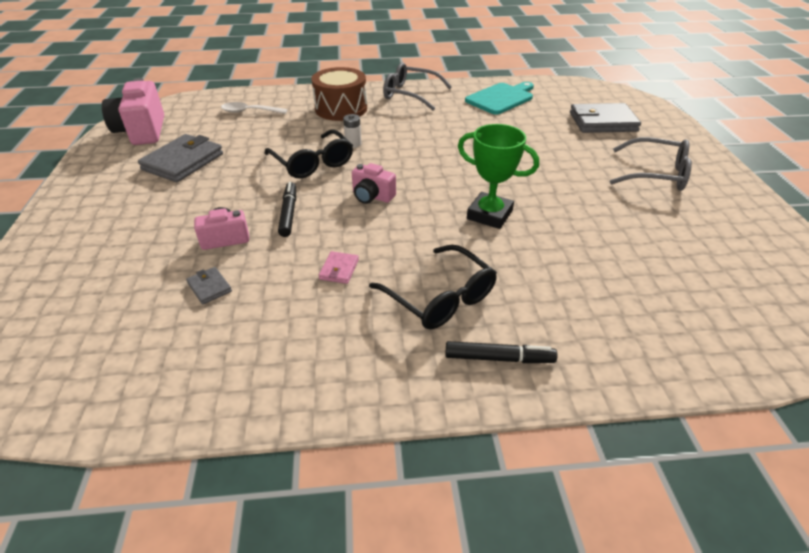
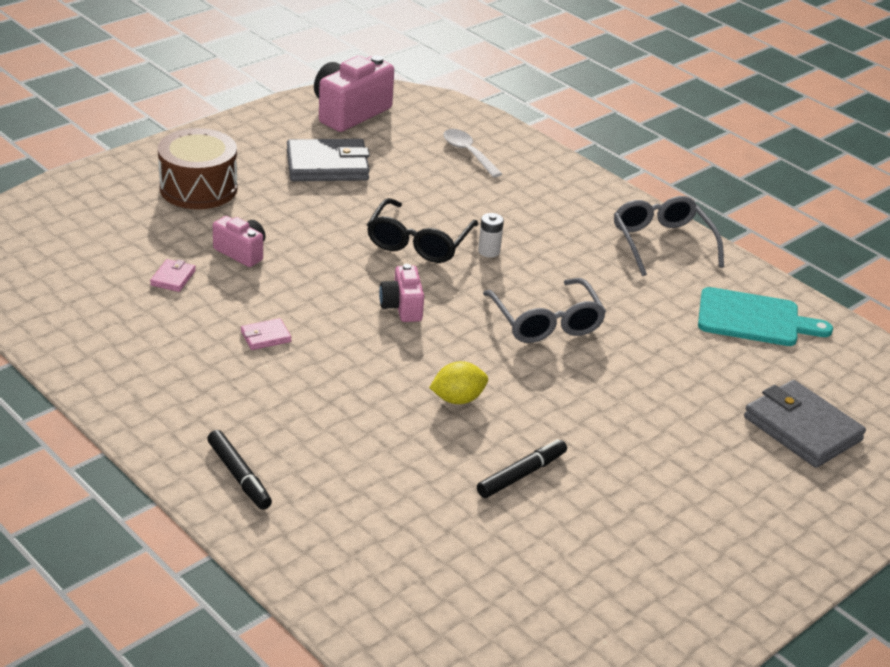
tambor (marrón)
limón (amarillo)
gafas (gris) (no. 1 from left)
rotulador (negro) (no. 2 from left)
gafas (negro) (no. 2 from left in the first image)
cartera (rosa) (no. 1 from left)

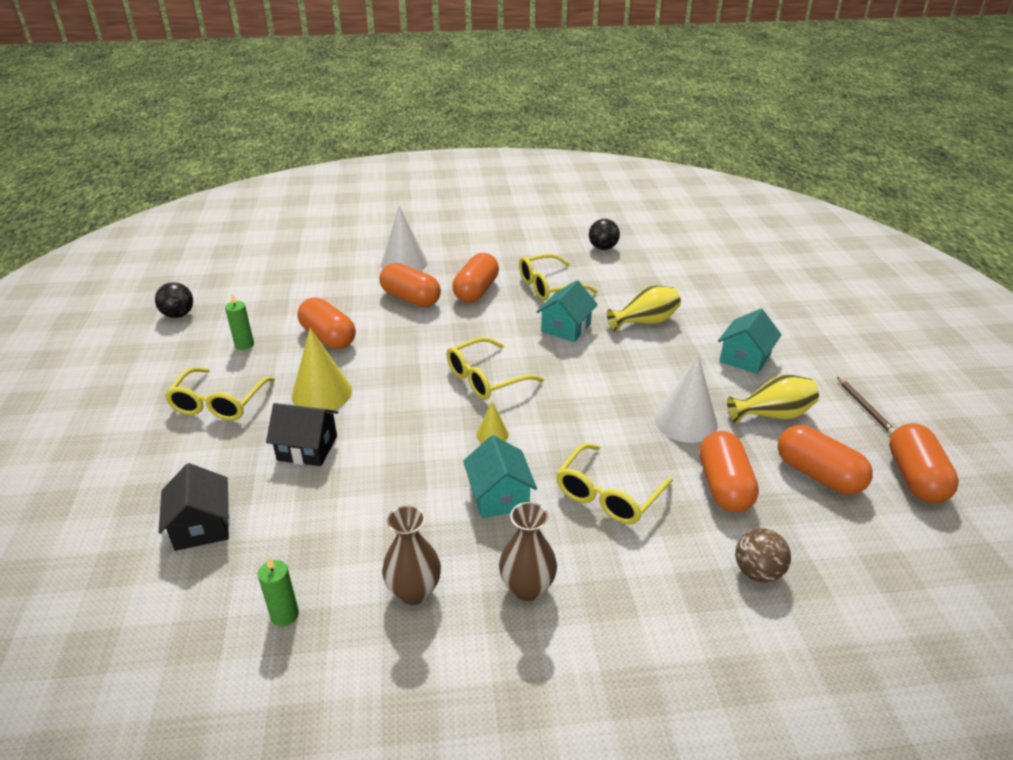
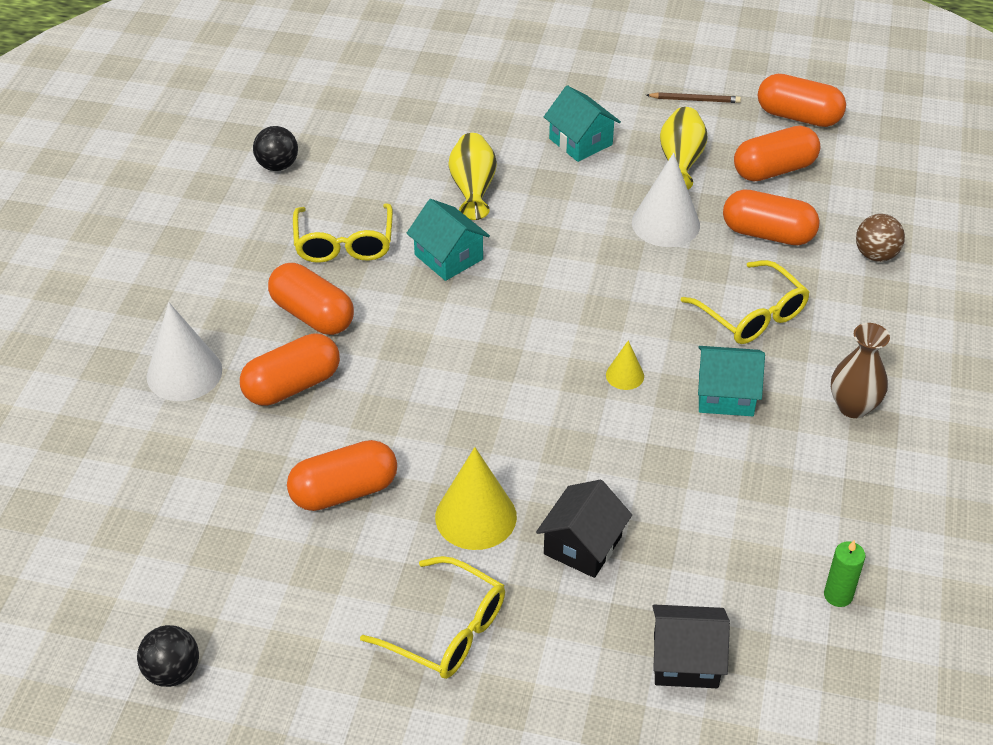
vela (verde) (no. 1 from left in the first image)
gafas (amarillo) (no. 2 from left in the first image)
florero (marrón) (no. 1 from left in the first image)

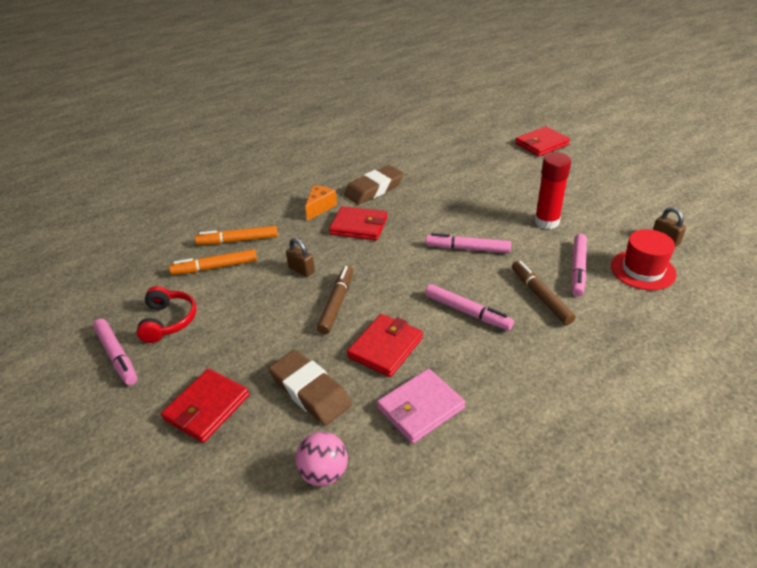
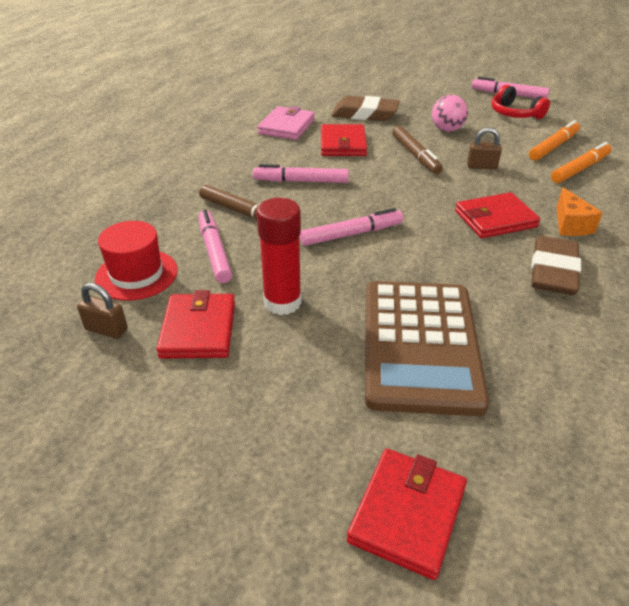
cartera (rojo) (no. 1 from left)
pelota (rosa)
calculadora (marrón)

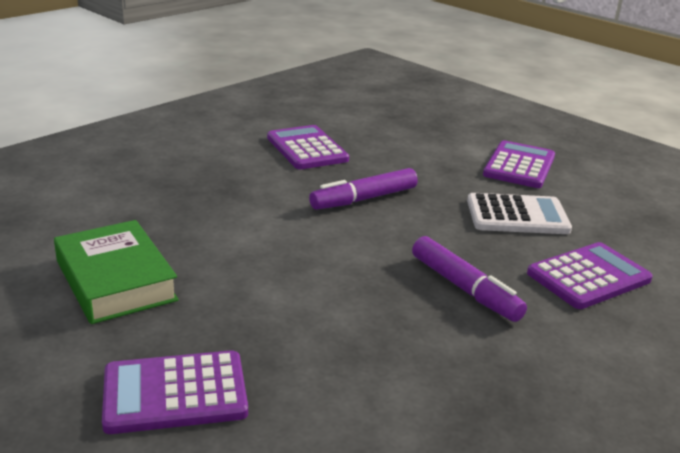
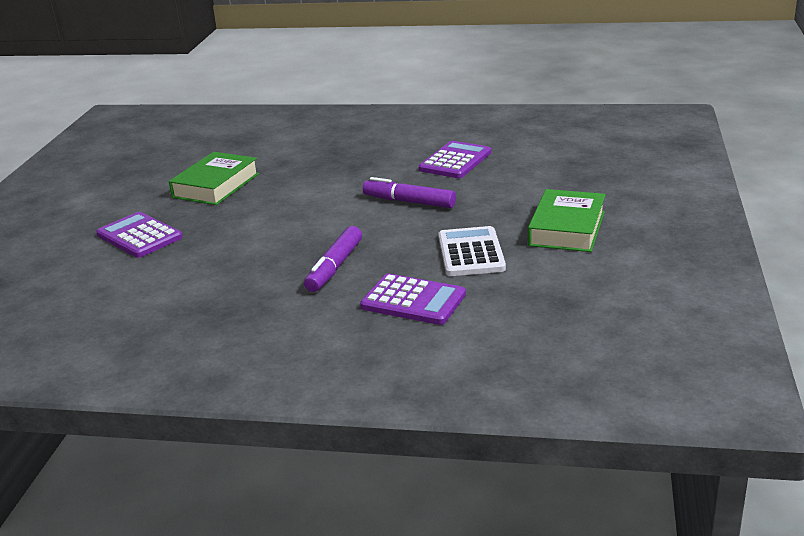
libro (verde) (no. 2 from left)
calculadora (blanco)

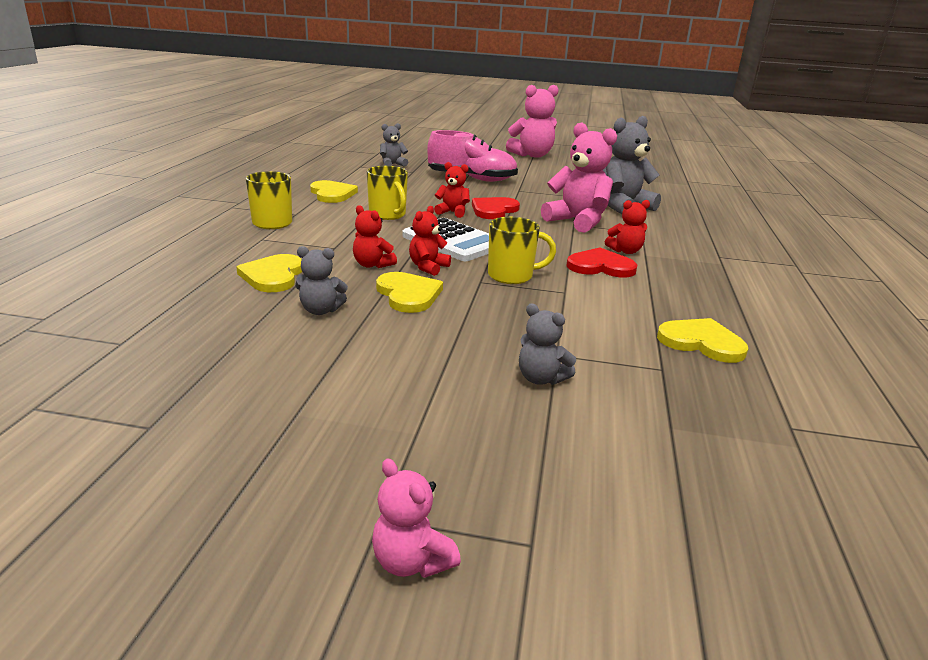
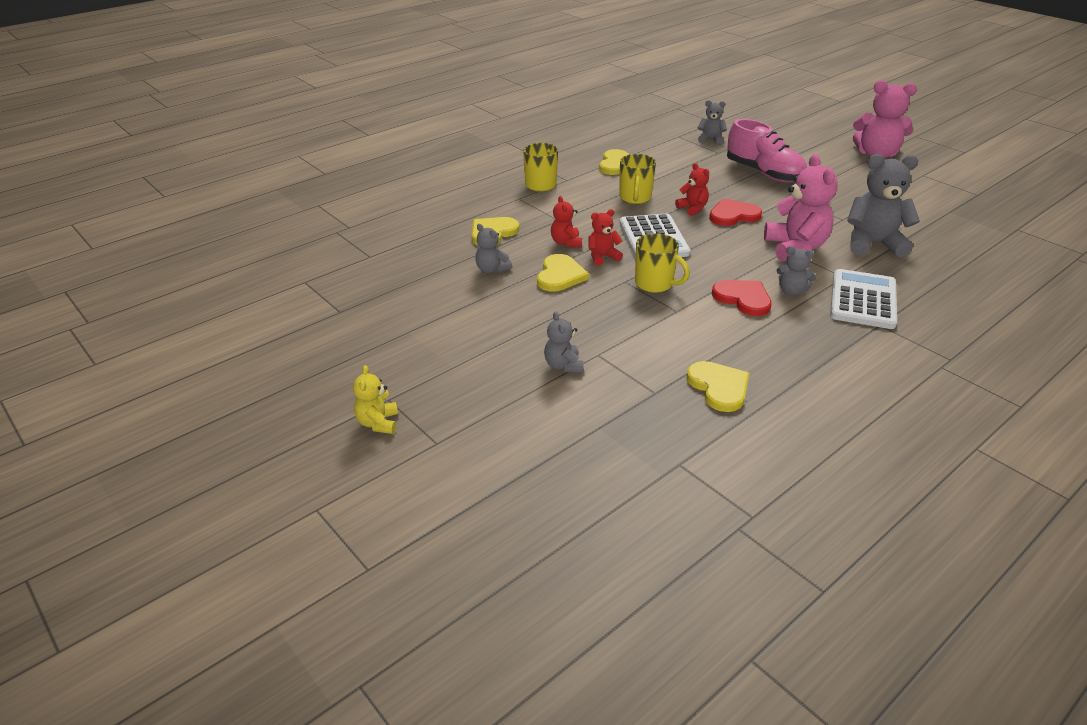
osito (gris) (no. 4 from left)
osito (amarillo)
calculadora (blanco) (no. 2 from left)

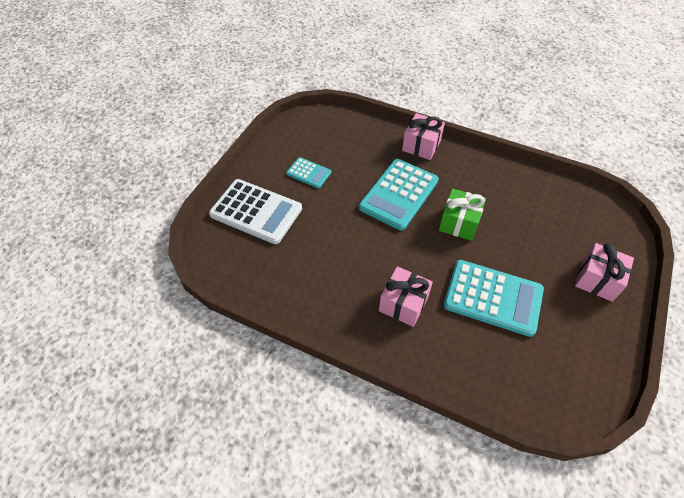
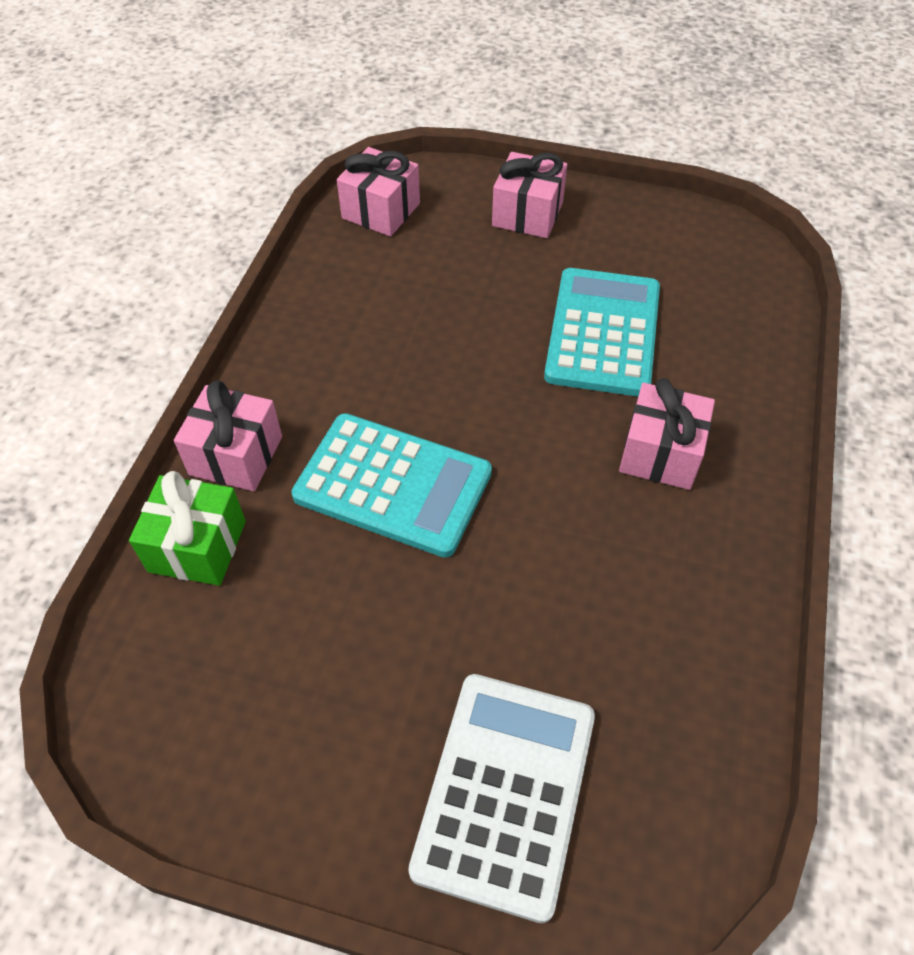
calculadora (turquesa) (no. 1 from left in the first image)
regalo (verde)
regalo (rosa) (no. 2 from left)

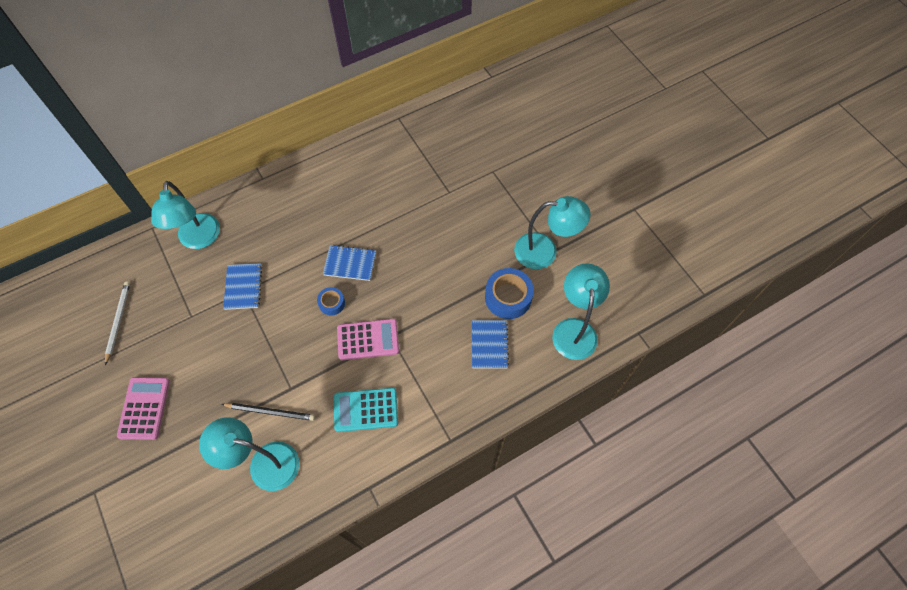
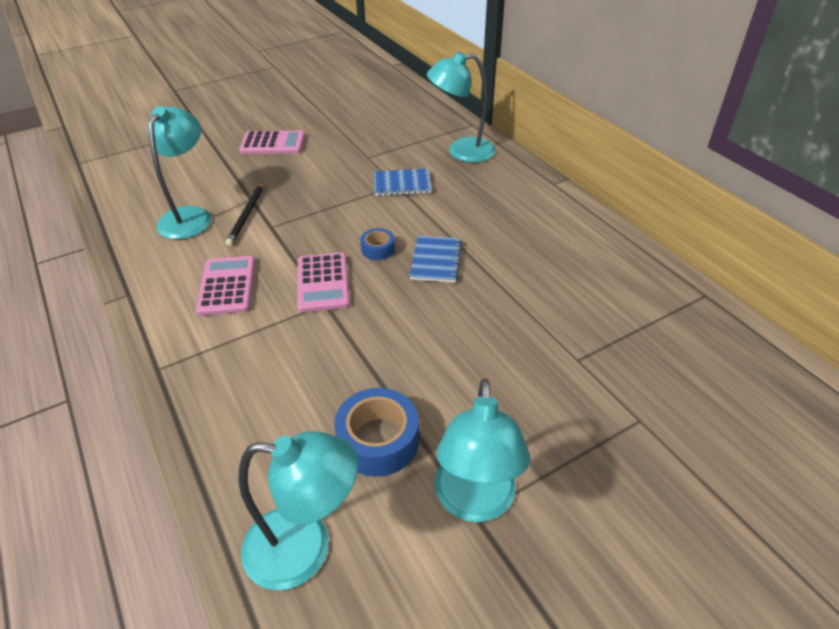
lápiz (blanco)
cuaderno (azul) (no. 3 from left in the first image)
calculadora (rosa) (no. 1 from left)

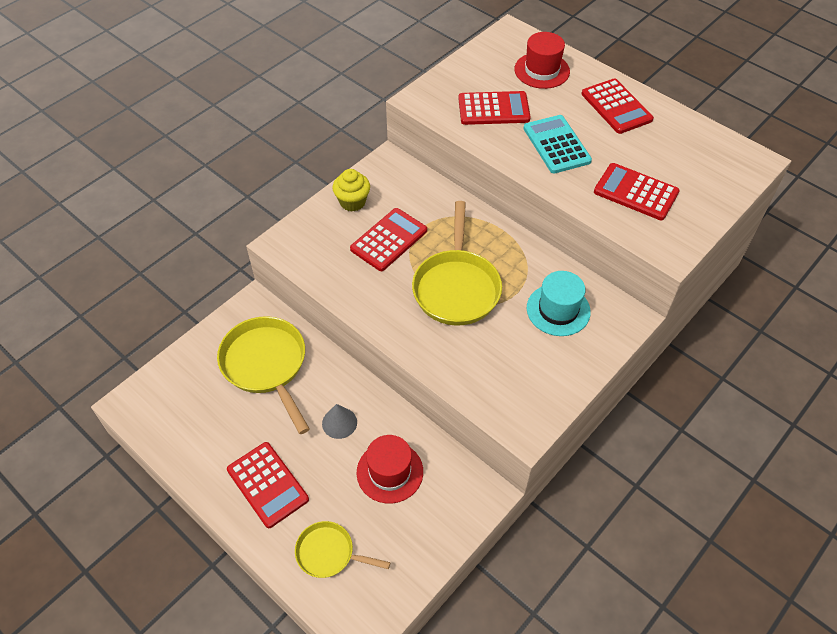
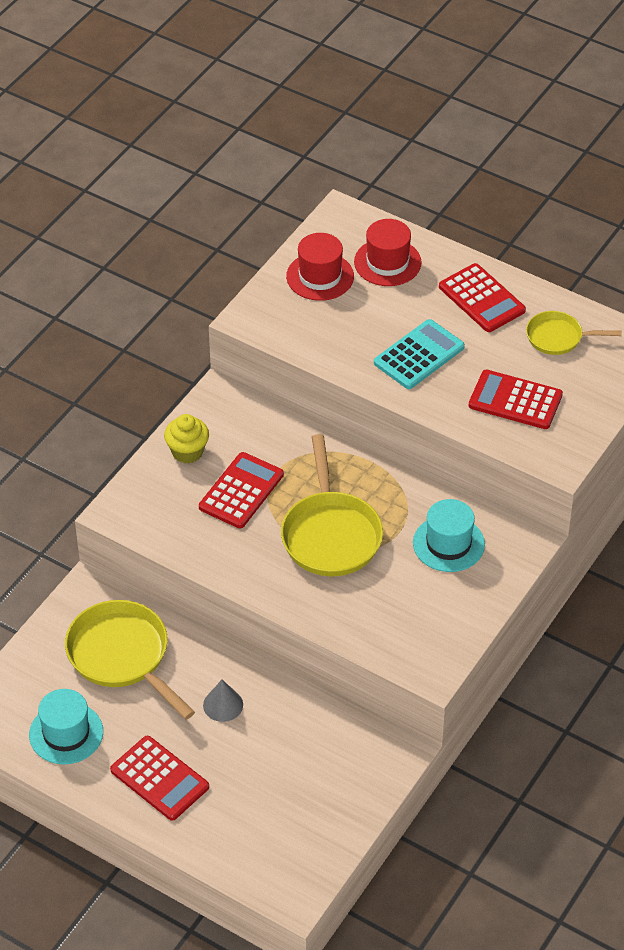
calculadora (rojo) (no. 3 from left in the first image)
calculadora (turquesa)
sombrero (rojo) (no. 1 from left)
sartén (amarillo) (no. 3 from left)
sombrero (turquesa) (no. 1 from left)

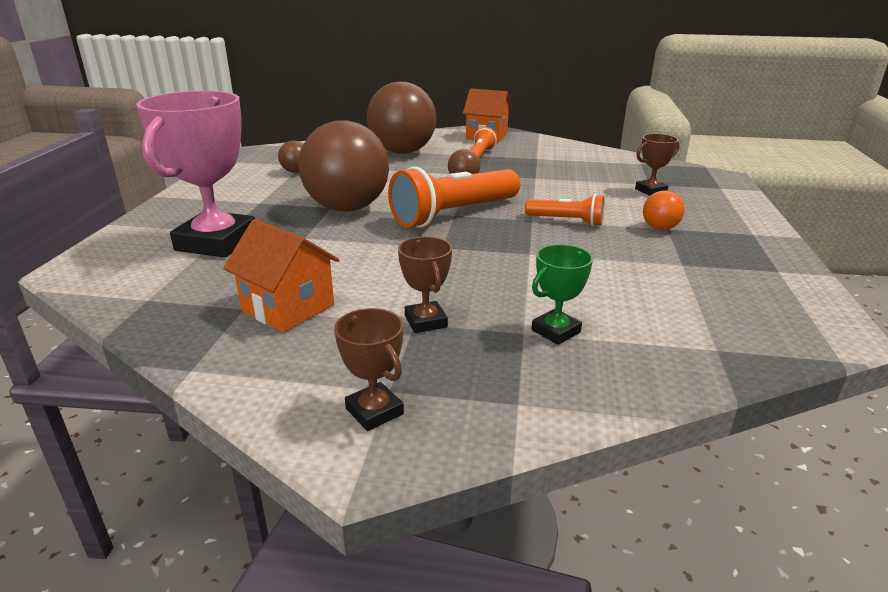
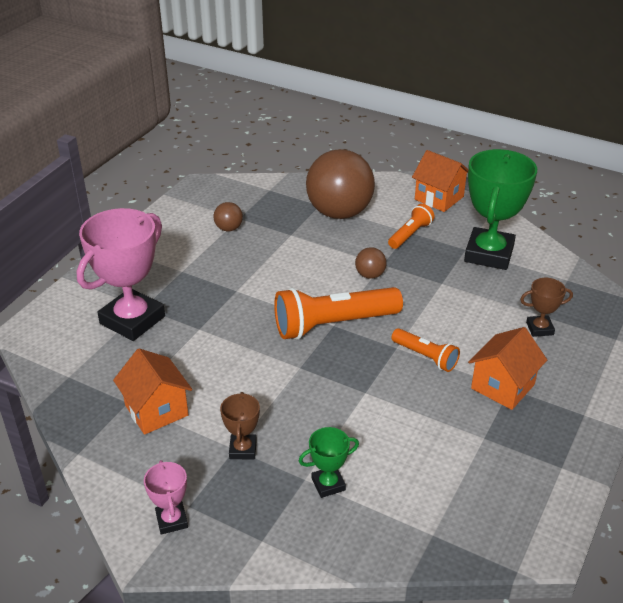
pelota (marrón) (no. 2 from left in the first image)
casa (naranja) (no. 3 from left)
trofeo (rosa) (no. 2 from left)
trofeo (verde) (no. 2 from left)

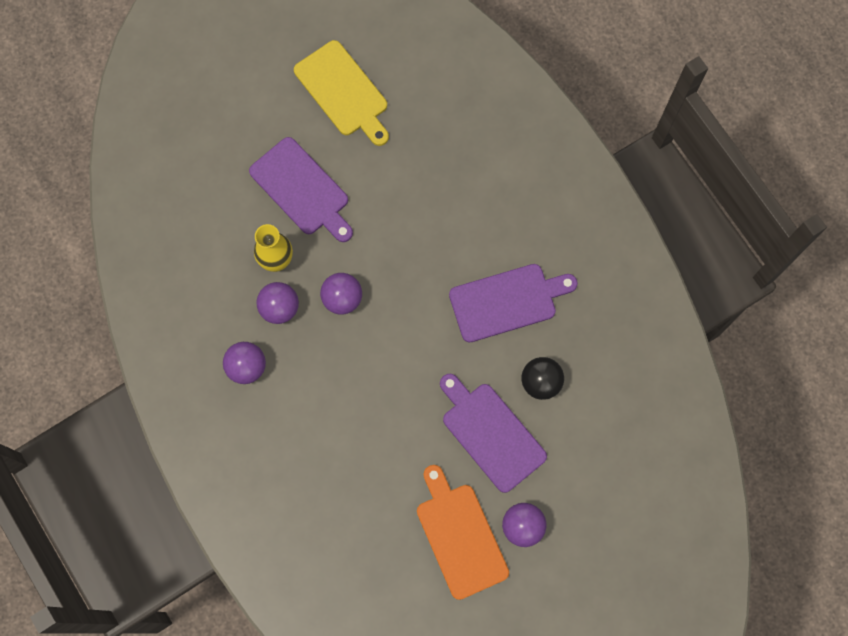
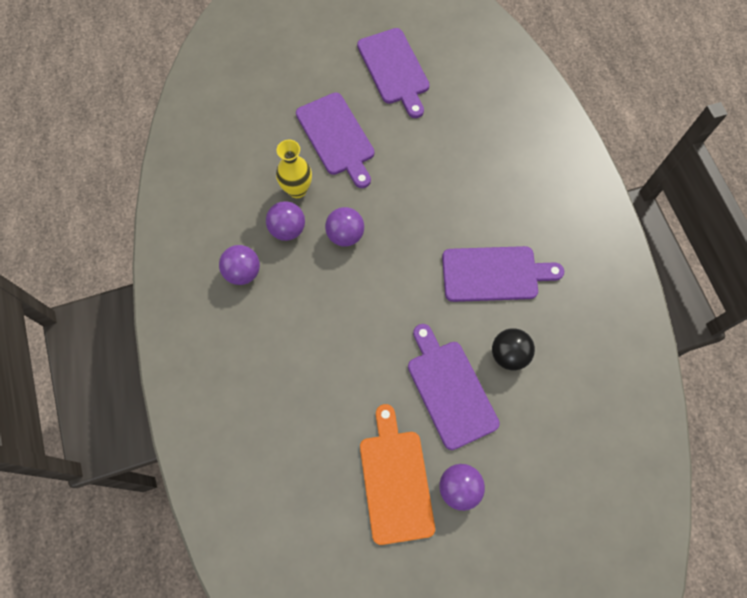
tabla de cortar (morado) (no. 2 from left)

